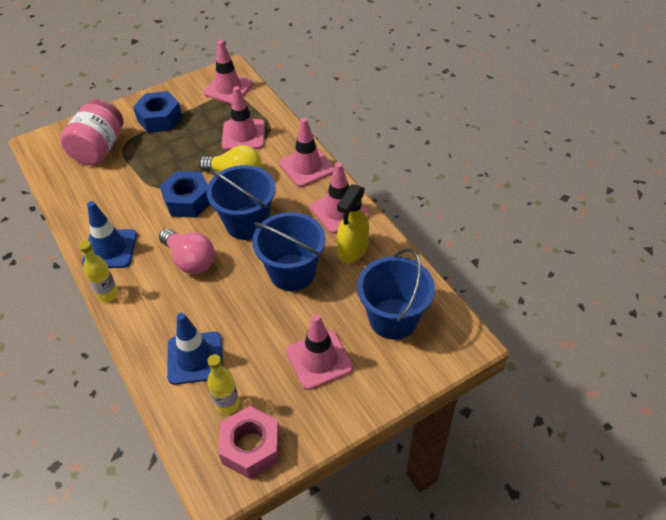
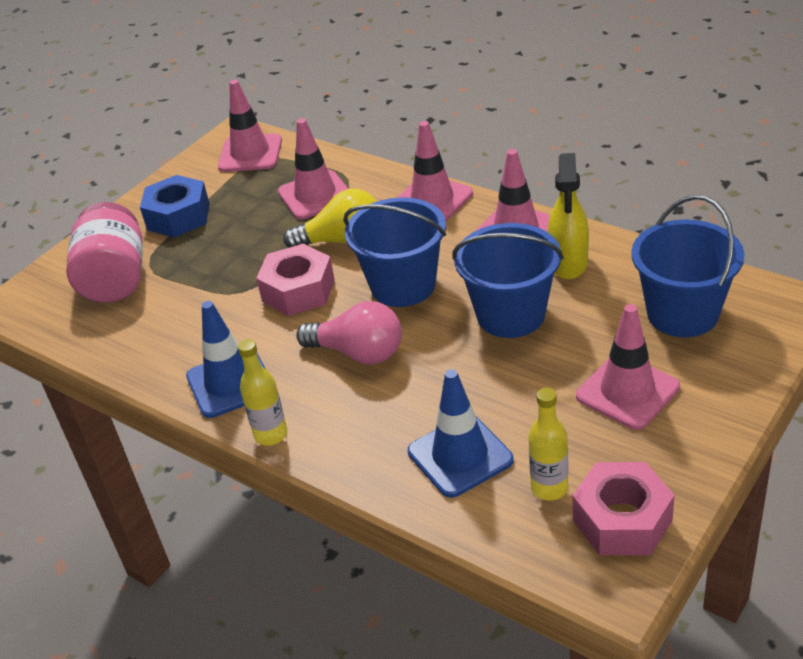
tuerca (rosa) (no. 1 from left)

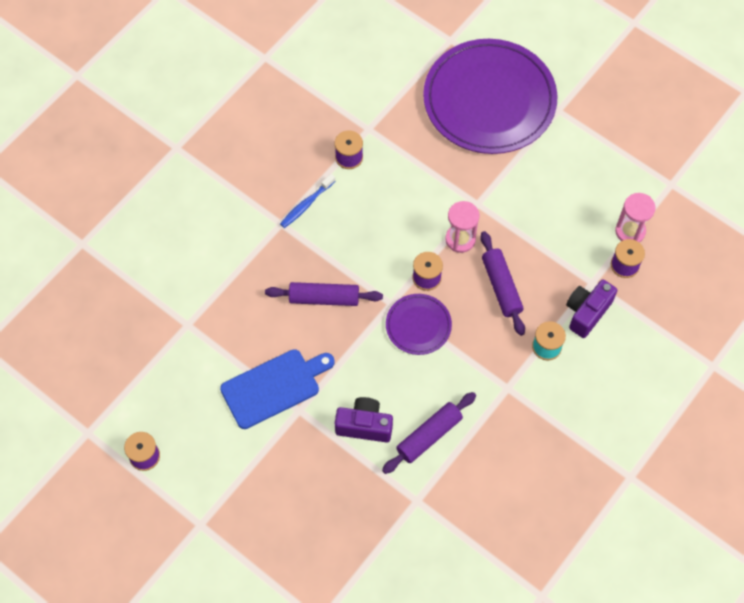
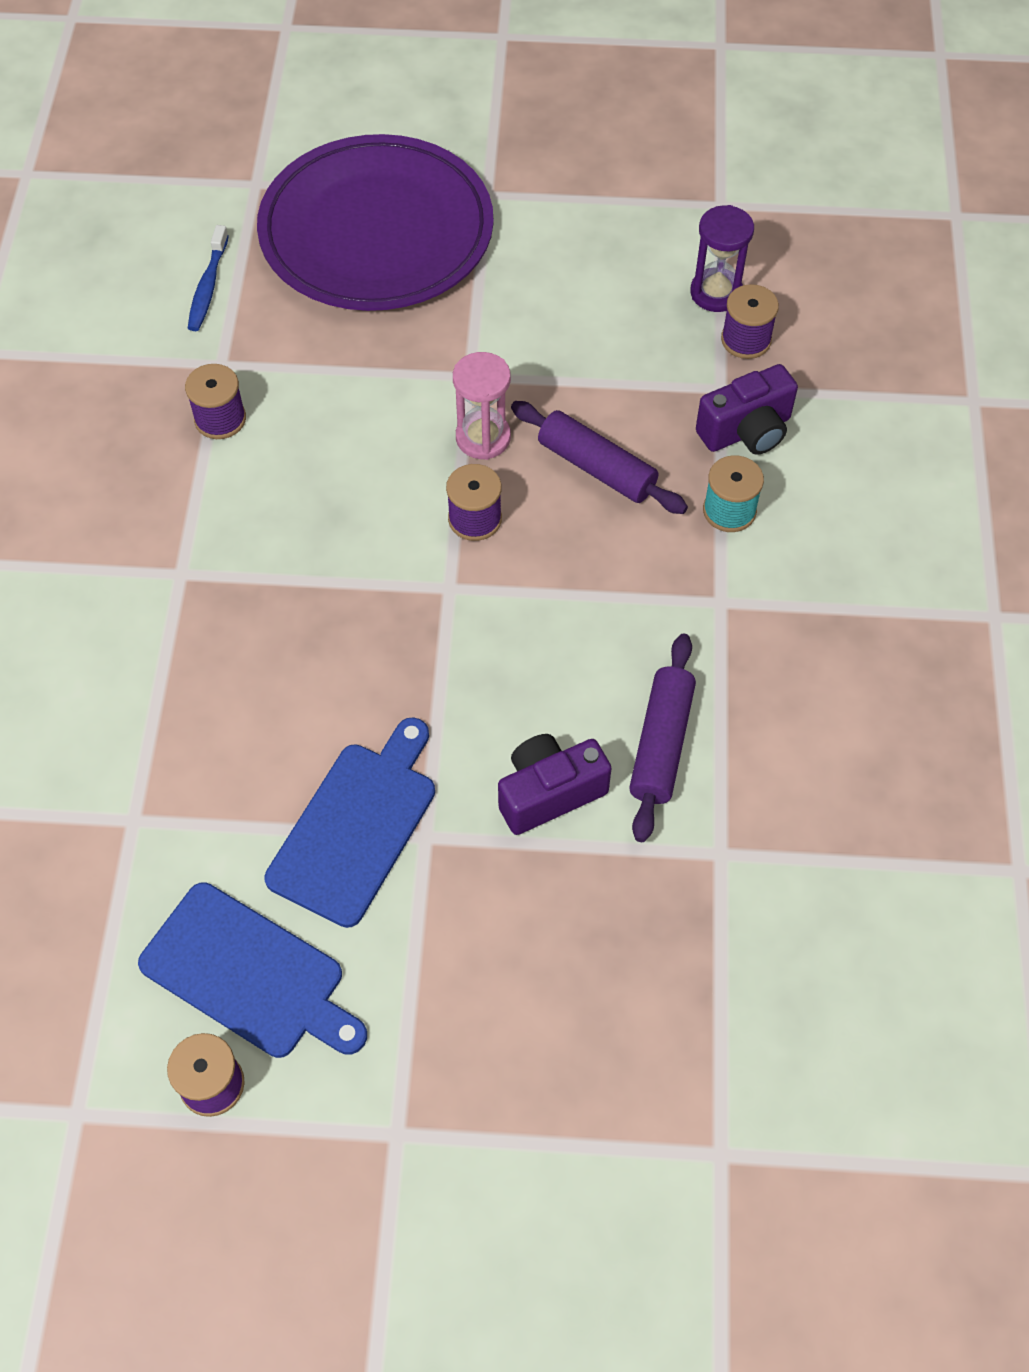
cepillo de dientes (azul)
reloj de arena (morado)
cámara (morado) (no. 2 from left)
rodillo (morado) (no. 1 from left in the first image)
plato (morado) (no. 1 from left in the first image)
tabla de cortar (azul) (no. 1 from left)

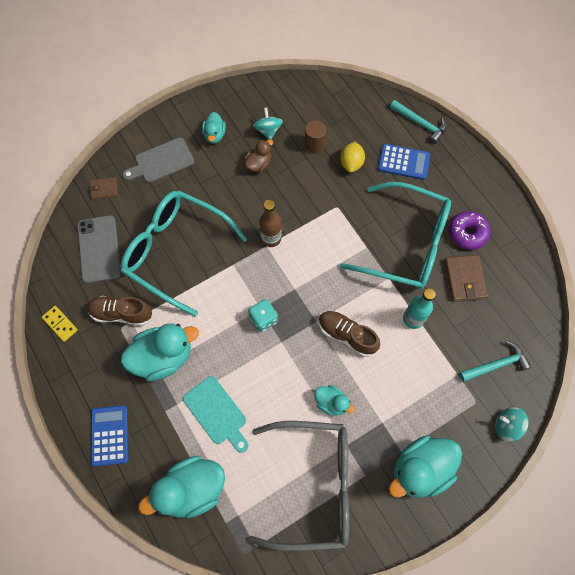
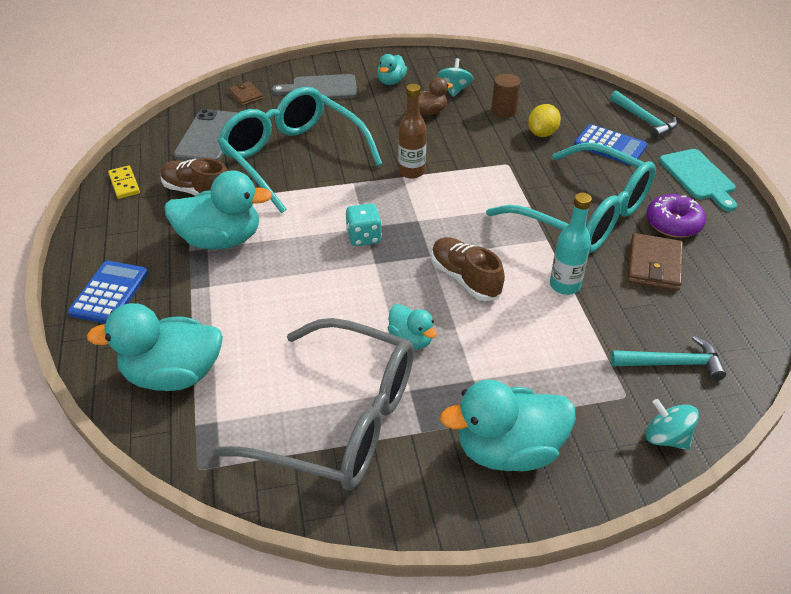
cartera (marrón) (no. 1 from left)
tabla de cortar (turquesa)

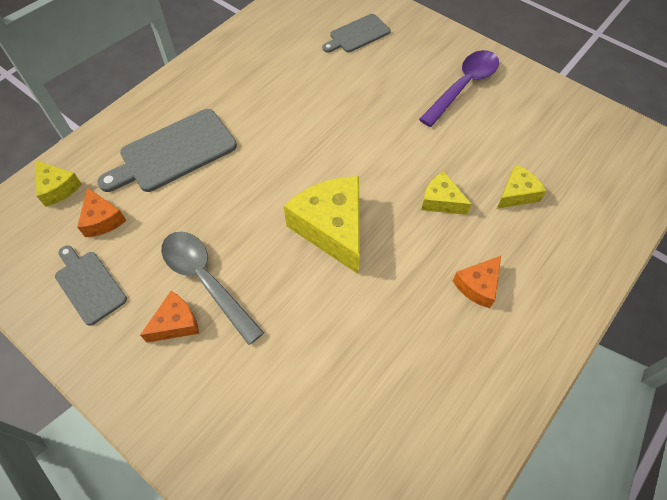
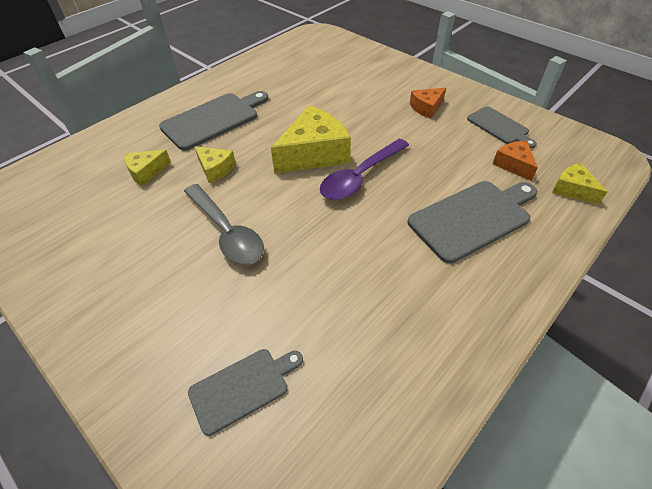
cuchara (morado)
queso (amarillo) (no. 3 from left)
cuchara (gris)
tabla de cortar (gris) (no. 1 from left)

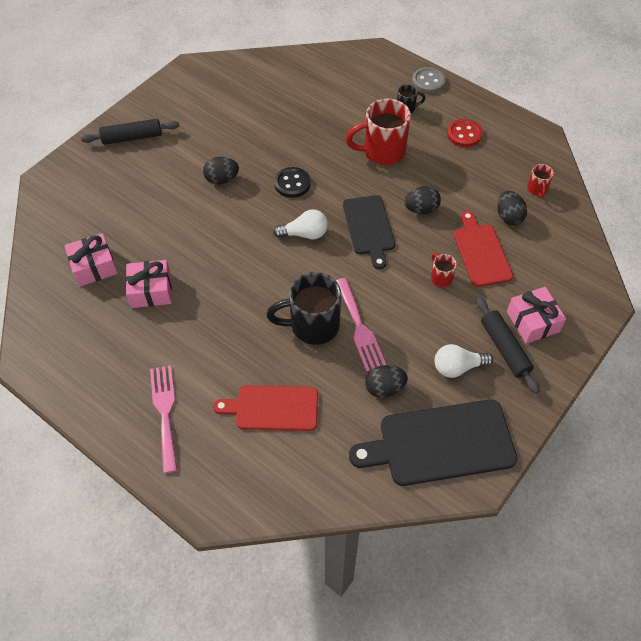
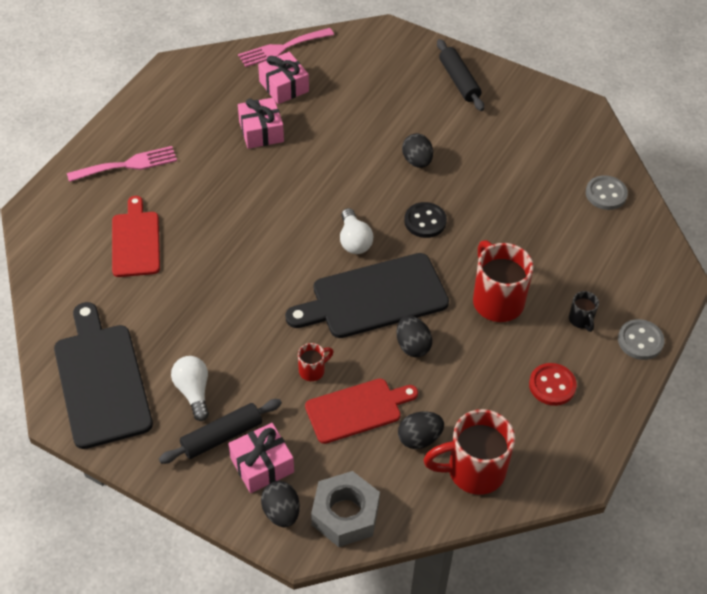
taza (rojo) (no. 2 from left)
tabla de cortar (negro) (no. 2 from left)
taza (negro) (no. 1 from left in the first image)
tenedor (rosa) (no. 2 from left)
huevo (negro) (no. 1 from left)
botón (gris) (no. 1 from left)
tuerca (gris)

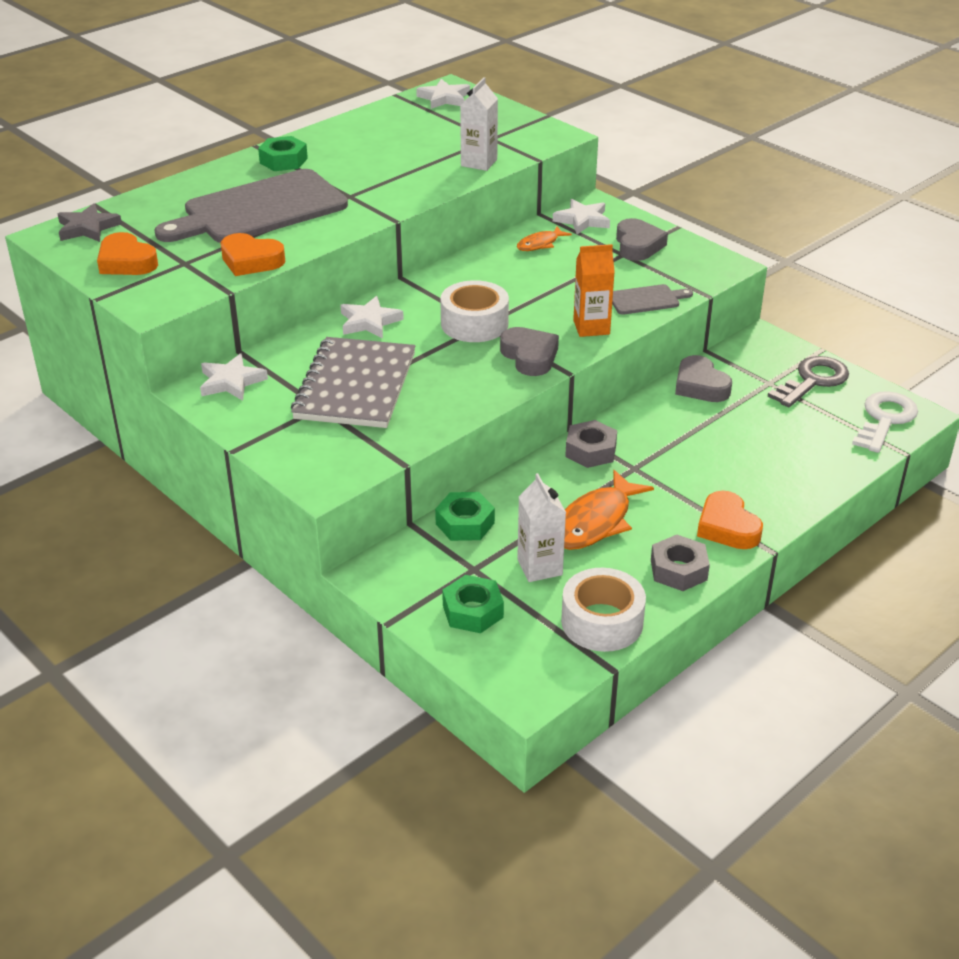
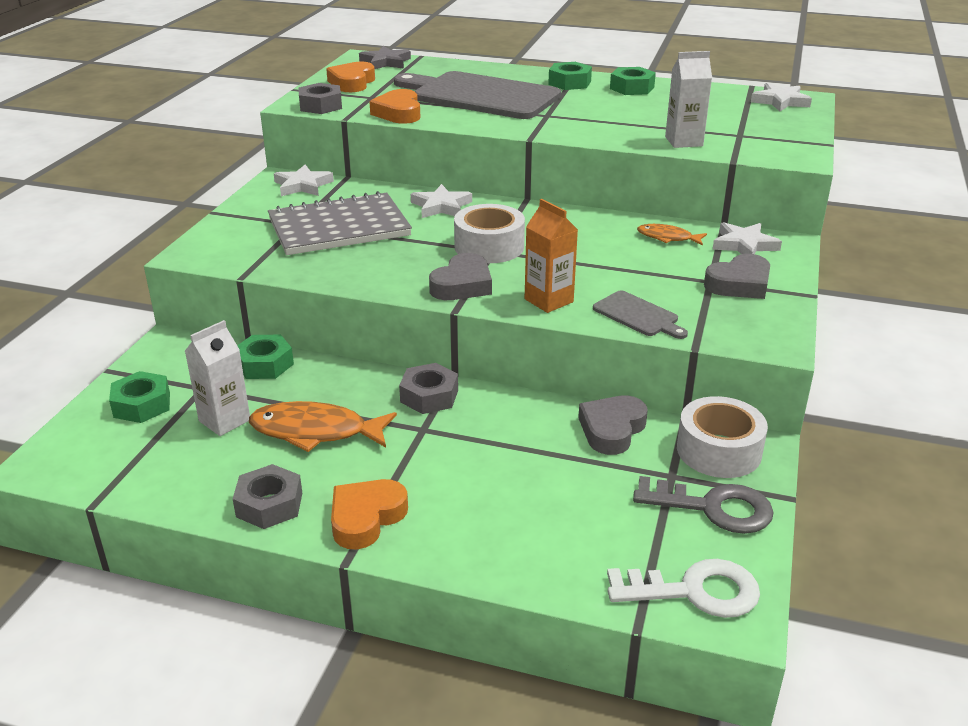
cinta adhesiva (blanco) (no. 2 from left)
tuerca (verde) (no. 4 from left)
tuerca (gris) (no. 2 from left)

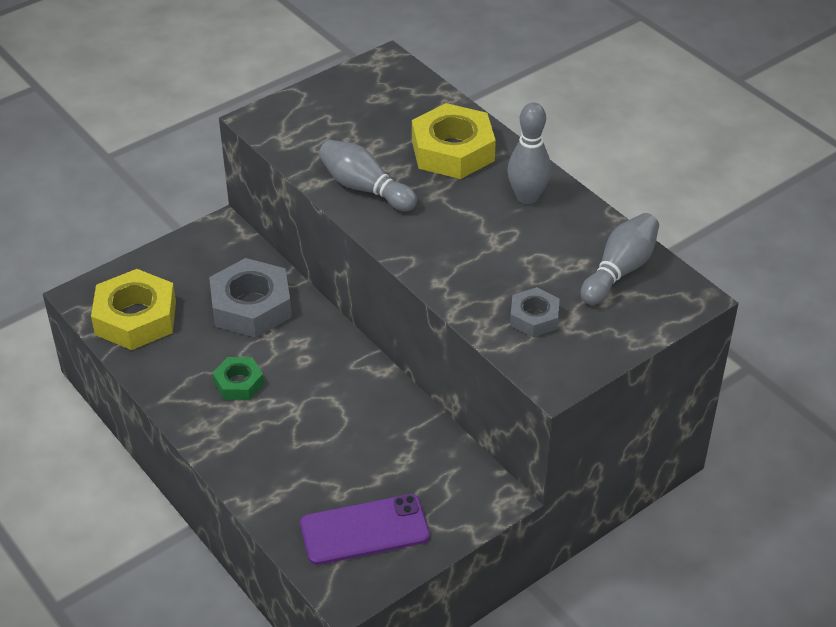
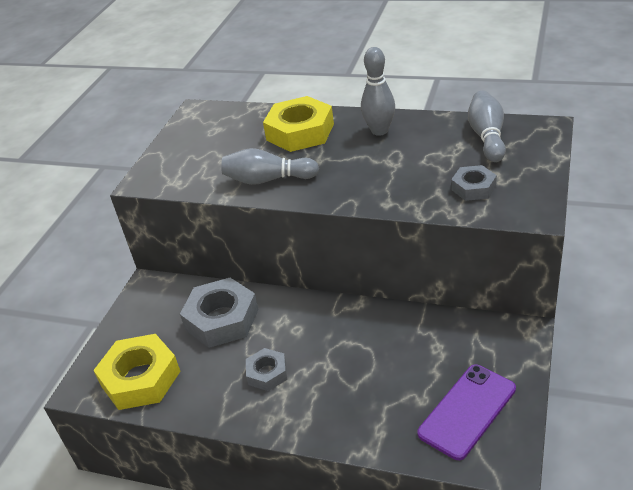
tuerca (gris) (no. 2 from left)

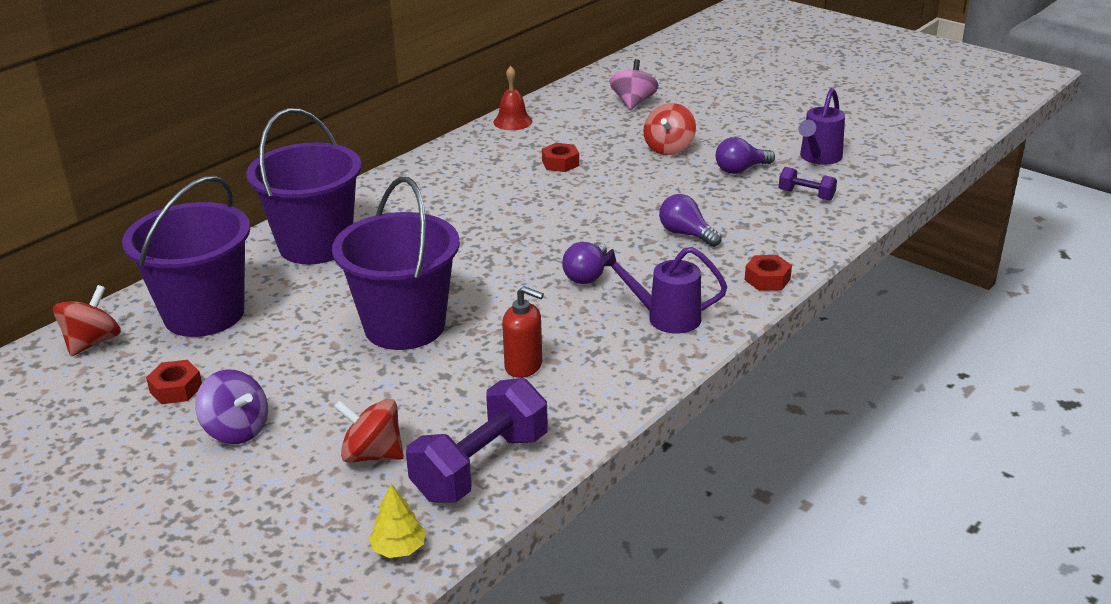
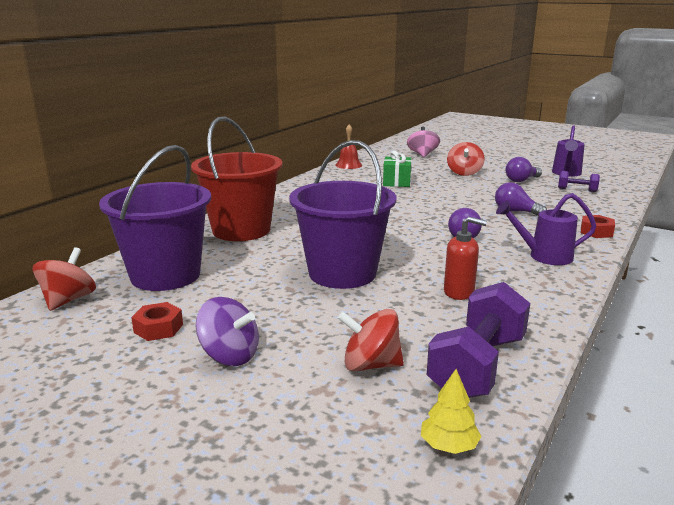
balde (rojo)
regalo (verde)

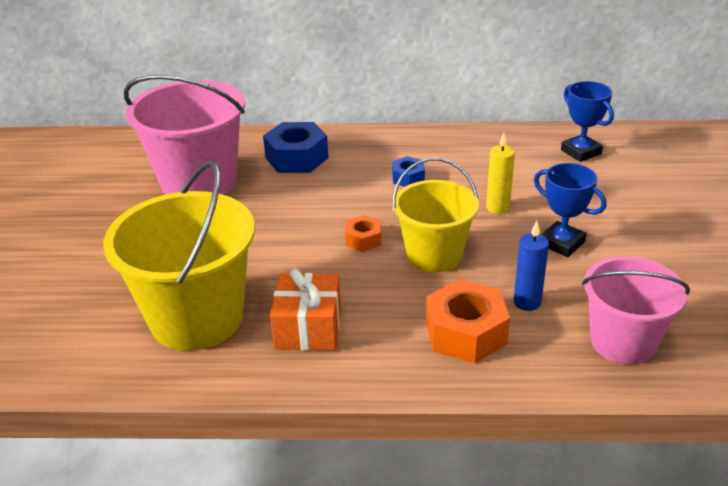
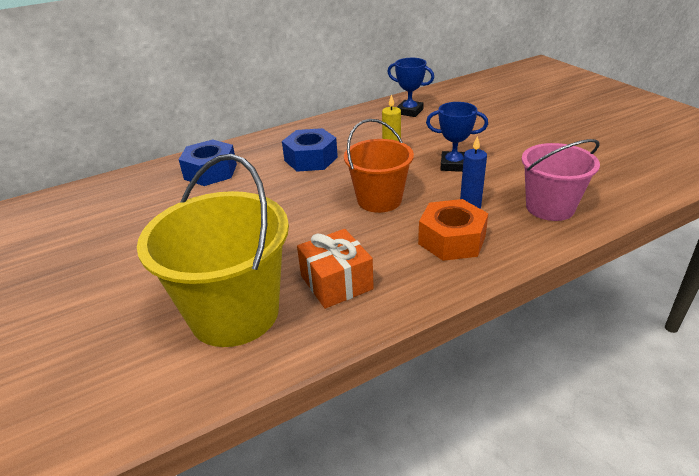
balde (rosa) (no. 1 from left in the first image)
tuerca (azul) (no. 2 from left)
balde (naranja)
tuerca (naranja) (no. 1 from left in the first image)

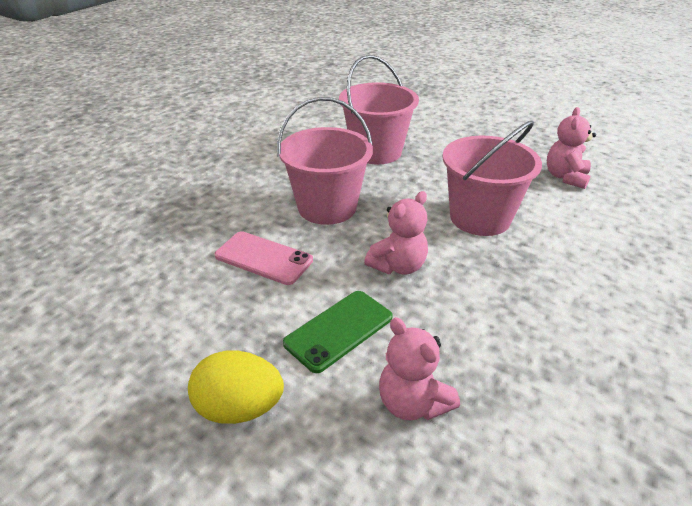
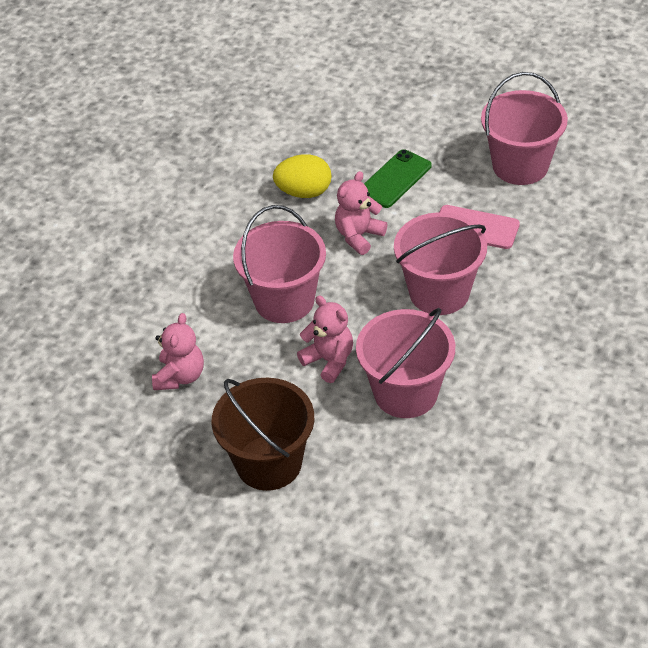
osito (rosa) (no. 2 from left)
huevo (amarillo)
balde (rosa) (no. 4 from left)
balde (marrón)

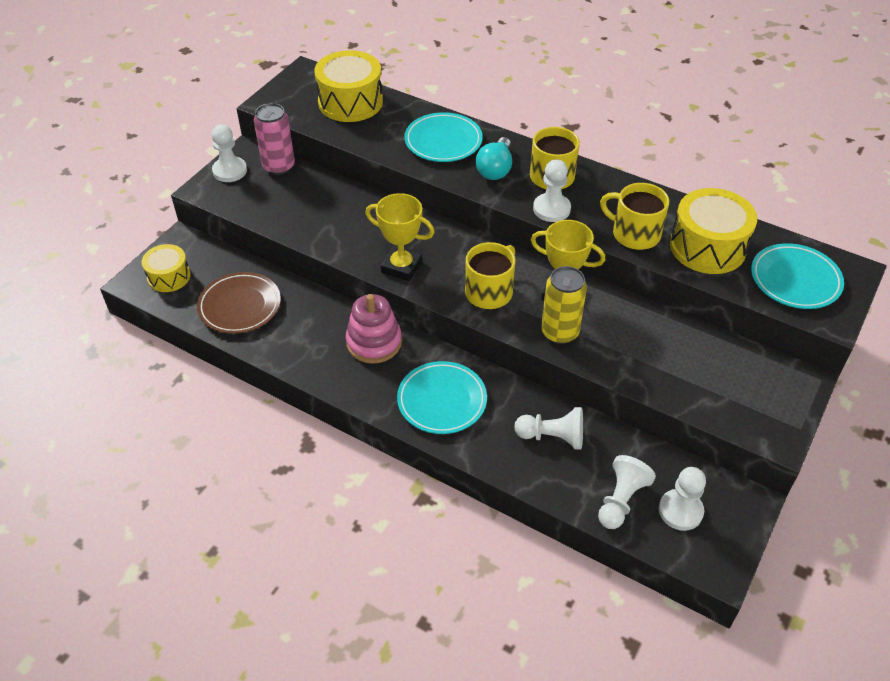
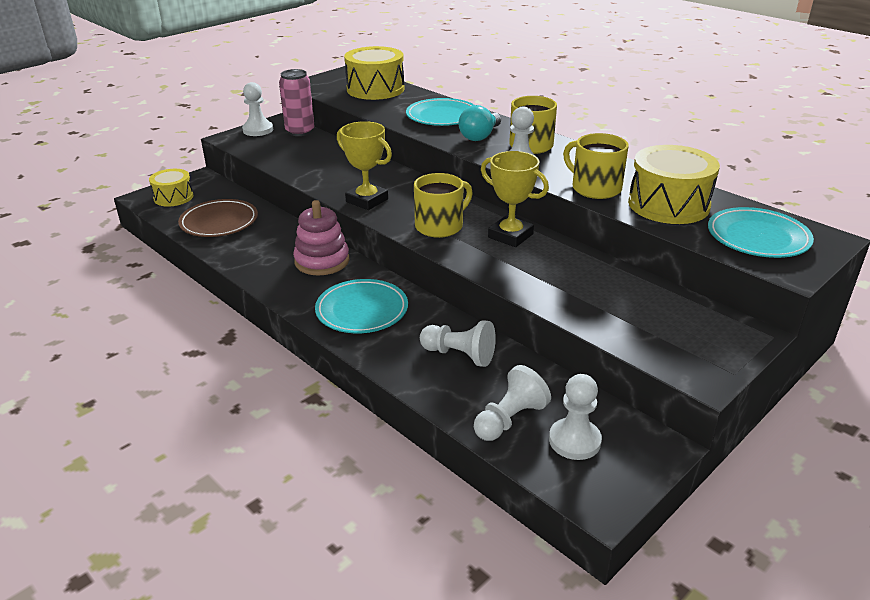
lata (amarillo)

